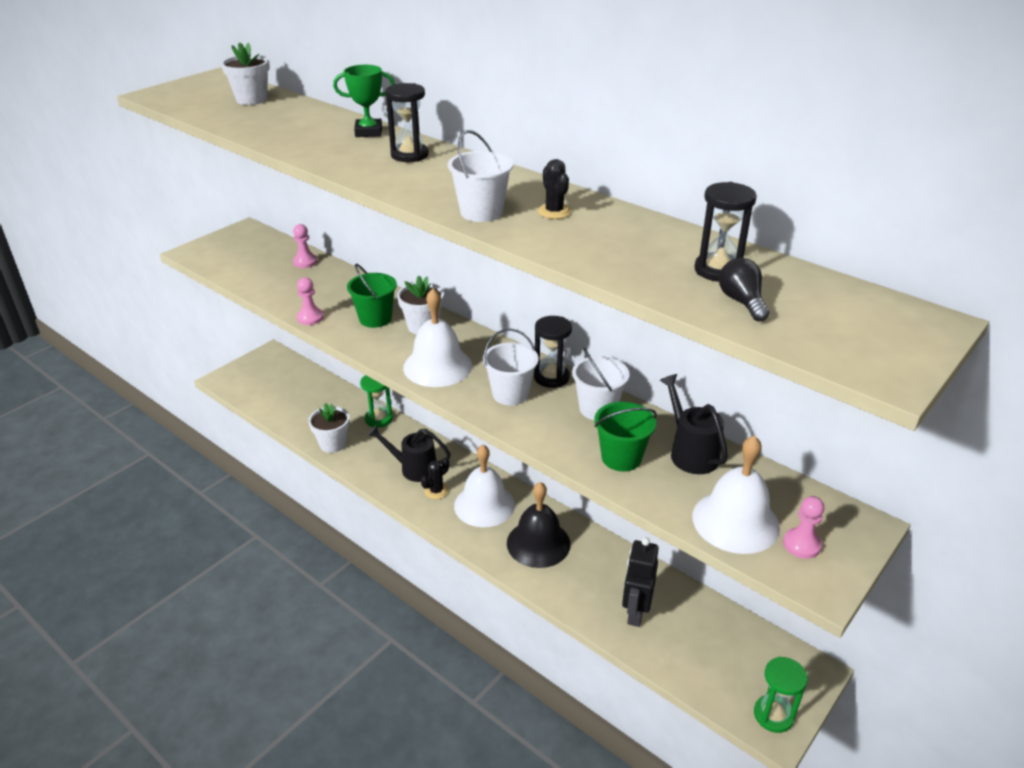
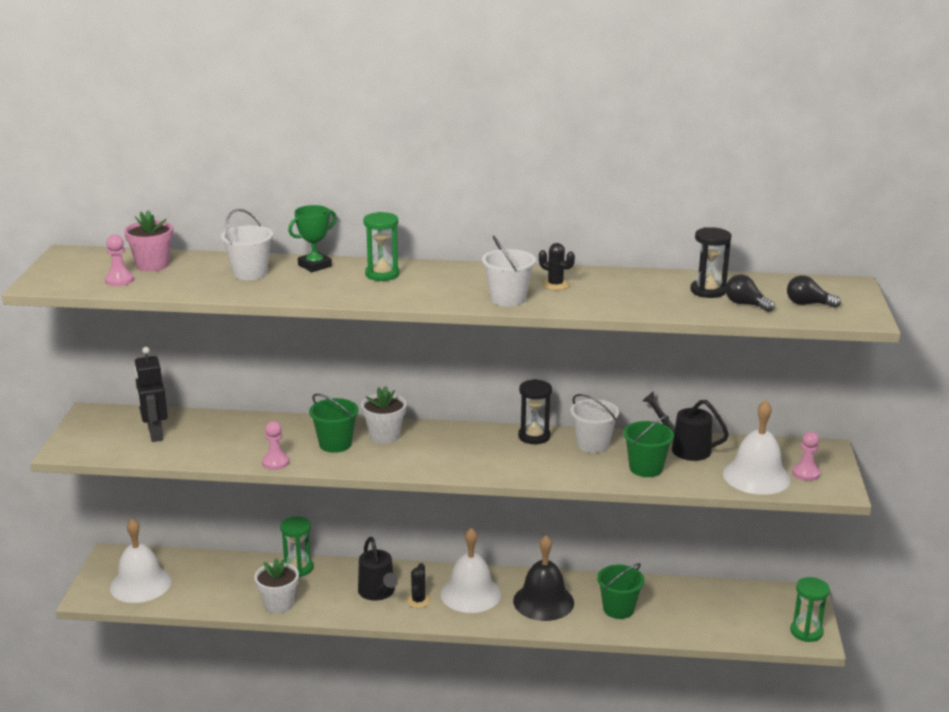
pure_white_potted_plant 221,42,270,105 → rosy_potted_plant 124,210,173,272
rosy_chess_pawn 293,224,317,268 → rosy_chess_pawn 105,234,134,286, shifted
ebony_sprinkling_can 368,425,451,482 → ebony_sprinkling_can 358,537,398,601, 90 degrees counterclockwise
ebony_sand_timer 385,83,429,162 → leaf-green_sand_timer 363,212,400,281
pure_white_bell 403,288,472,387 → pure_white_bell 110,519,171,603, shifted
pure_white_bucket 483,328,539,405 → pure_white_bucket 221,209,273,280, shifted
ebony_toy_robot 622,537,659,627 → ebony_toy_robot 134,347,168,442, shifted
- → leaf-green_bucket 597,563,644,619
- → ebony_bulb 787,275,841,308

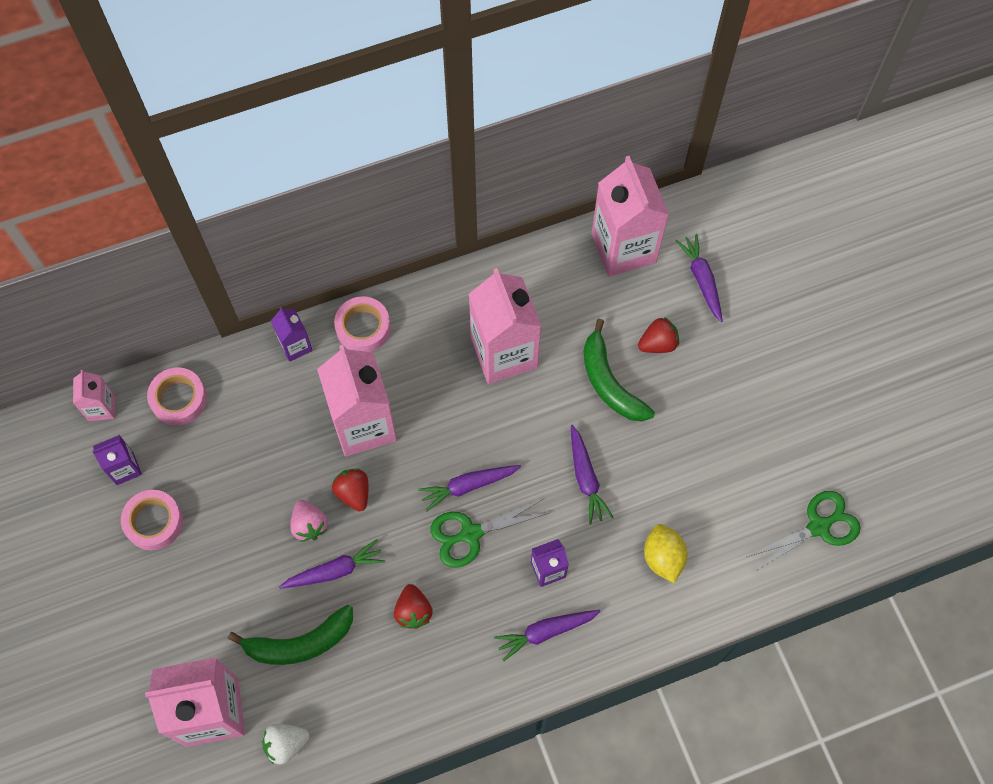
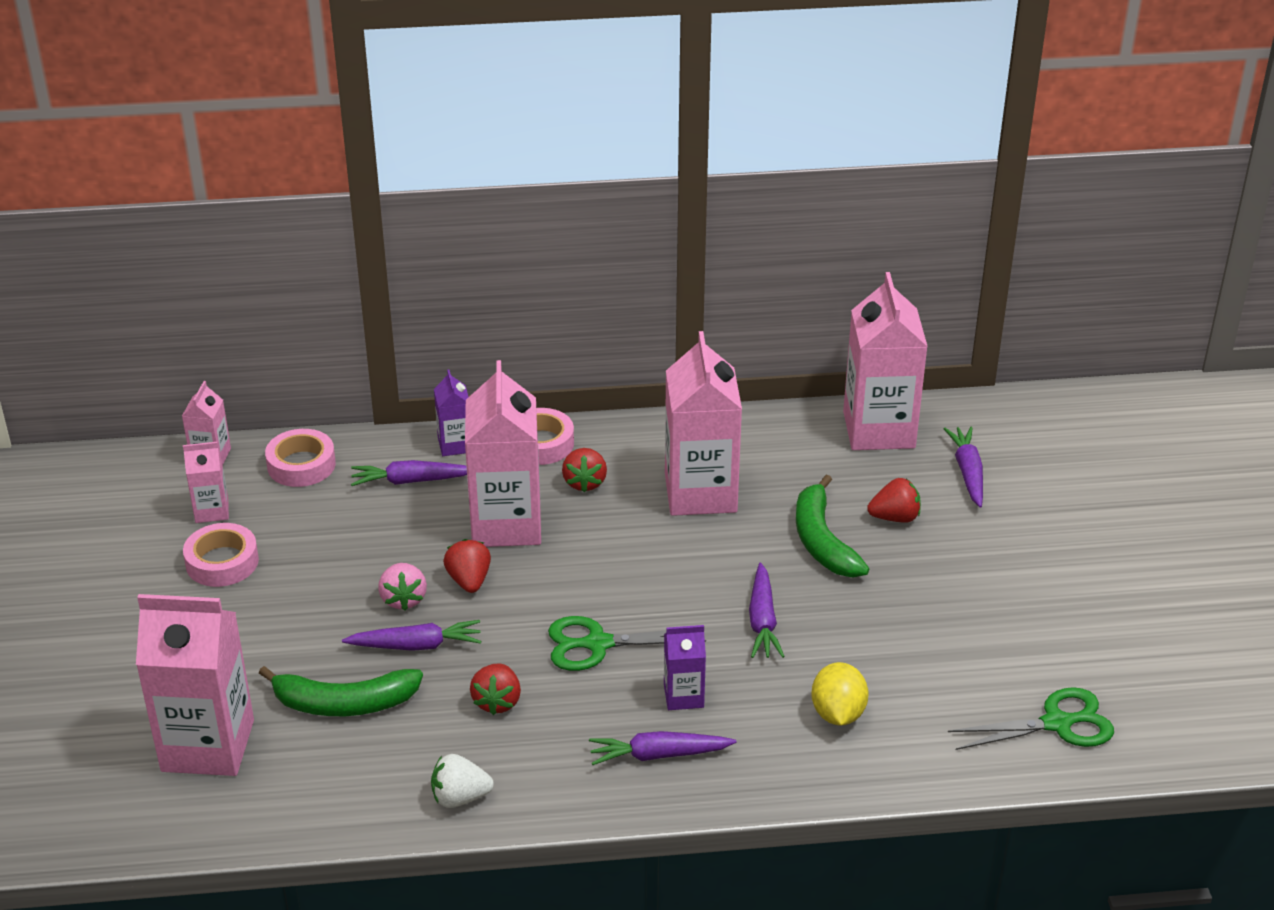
violet_carton 92,435,142,485 → rosy_carton 183,442,229,523
pure_white_strawberry 262,724,309,764 → pure_white_strawberry 431,754,494,808, shifted
violet_toy_carrot 418,465,521,511 → violet_toy_carrot 351,460,467,486, shifted
- → red_strawberry 562,448,607,492

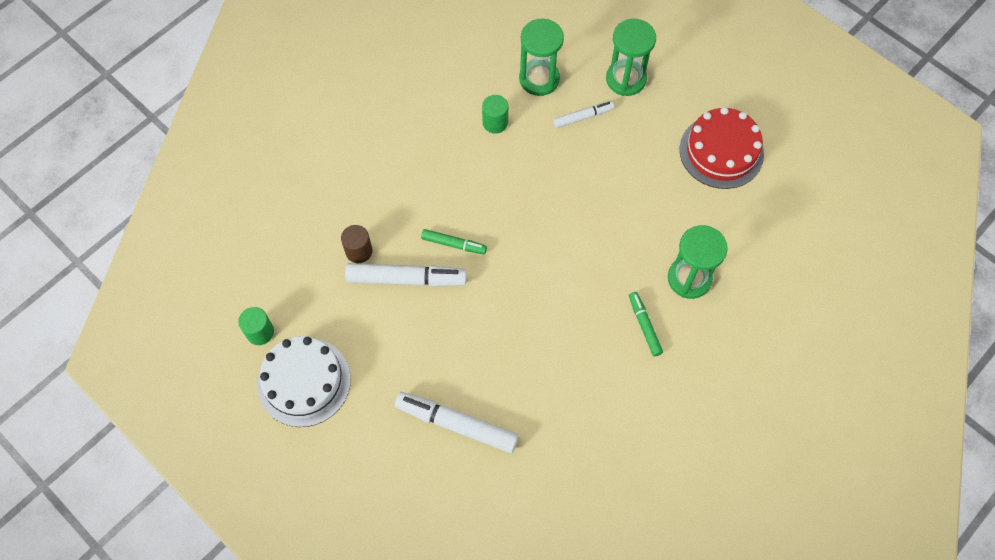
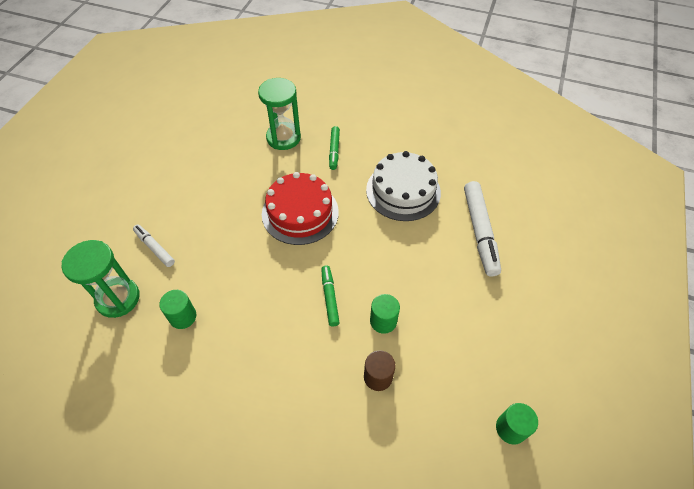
pure_white_gateau 257,336,351,427 → pure_white_gateau 366,151,441,221, shifted
pure_white_marker 345,263,467,287 → leaf-green_cylinder 370,294,400,334
leaf-green_sand_timer 606,19,656,96 → -
leaf-green_marker 629,292,663,356 → leaf-green_marker 329,126,340,170, 45 degrees counterclockwise
red_gateau 680,107,764,189 → red_gateau 262,172,339,245, shifted

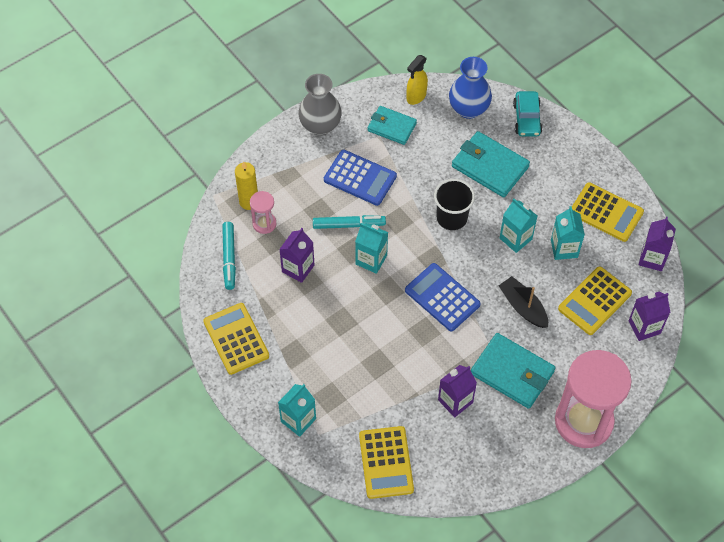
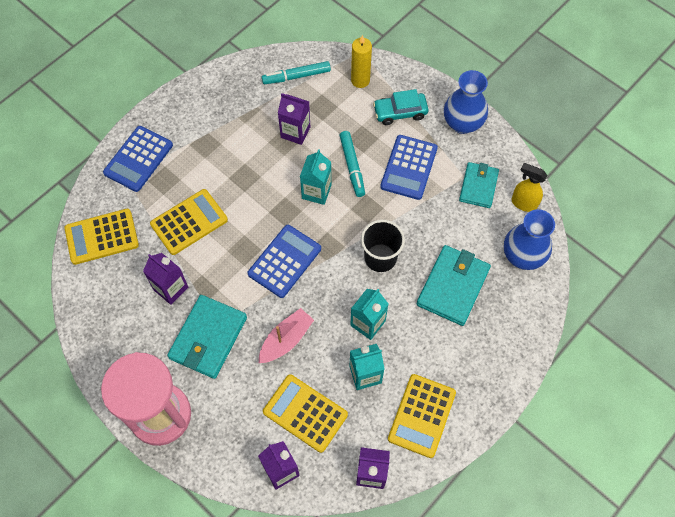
bright_yellow_adding_machine 203,303,269,375 → bright_yellow_adding_machine 150,189,228,255, shifted
rosy_sand_timer 250,191,277,234 → -
teal_carton 278,384,316,437 → cobalt_adding_machine 103,126,173,192
grey_flower_vase 298,74,342,136 → cobalt_flower_vase 444,70,488,134
ebony_boat 498,276,548,328 → rosy_boat 259,308,314,363
teal_toy_car 513,91,543,136 → teal_toy_car 373,89,429,125, shifted

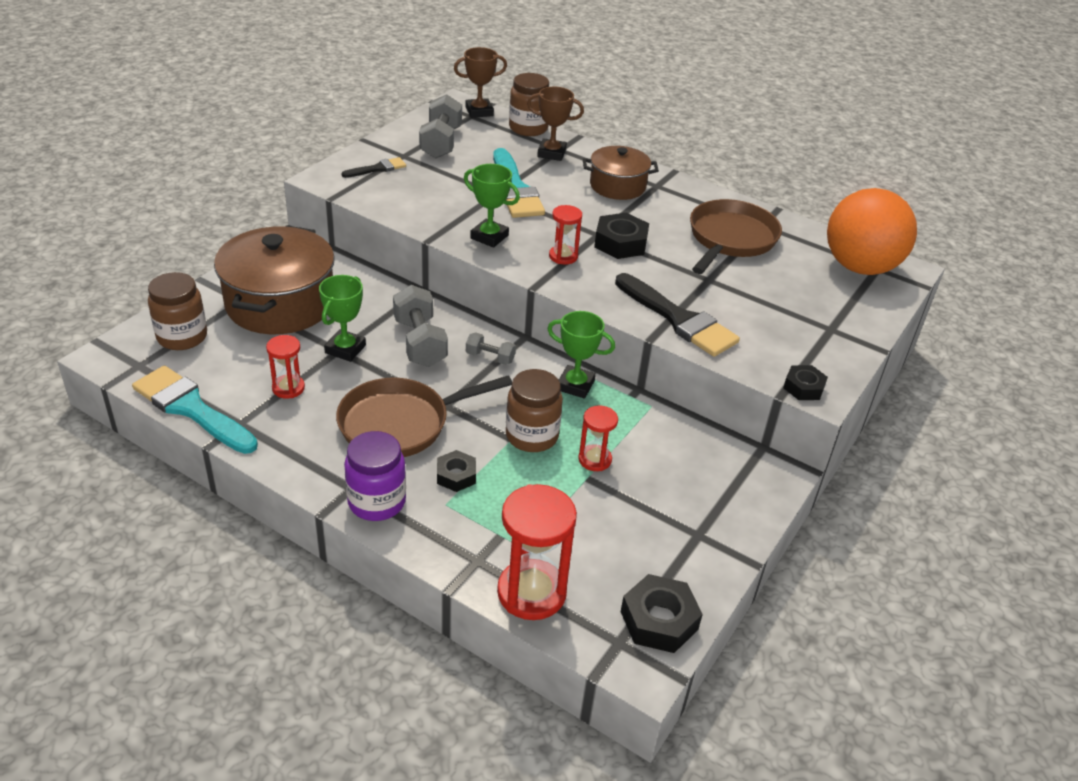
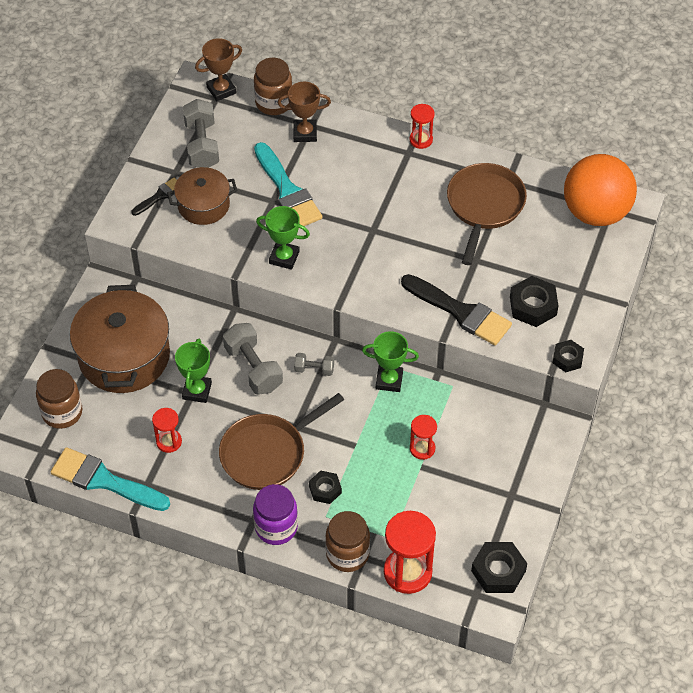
brown_preserve_jar 506,369,563,452 → brown_preserve_jar 325,511,370,572, shifted
red_sand_timer 549,205,582,265 → red_sand_timer 409,104,435,149, shifted
brown_stockpot 583,146,659,200 → brown_stockpot 167,167,238,225, shifted
ebony_hex_nut 594,213,649,259 → ebony_hex_nut 510,276,558,327, shifted

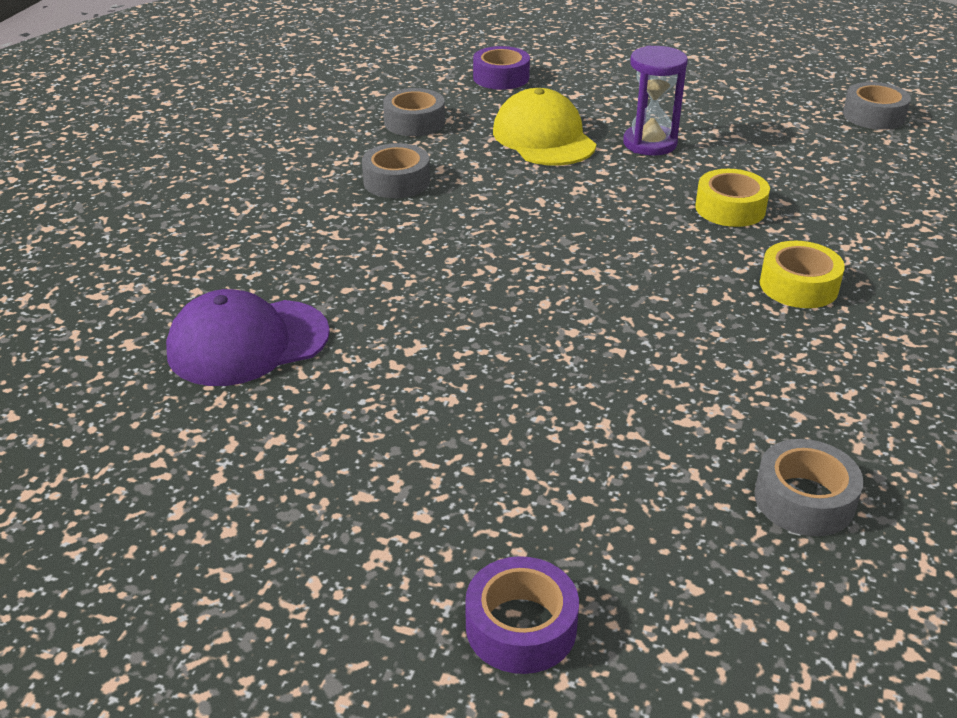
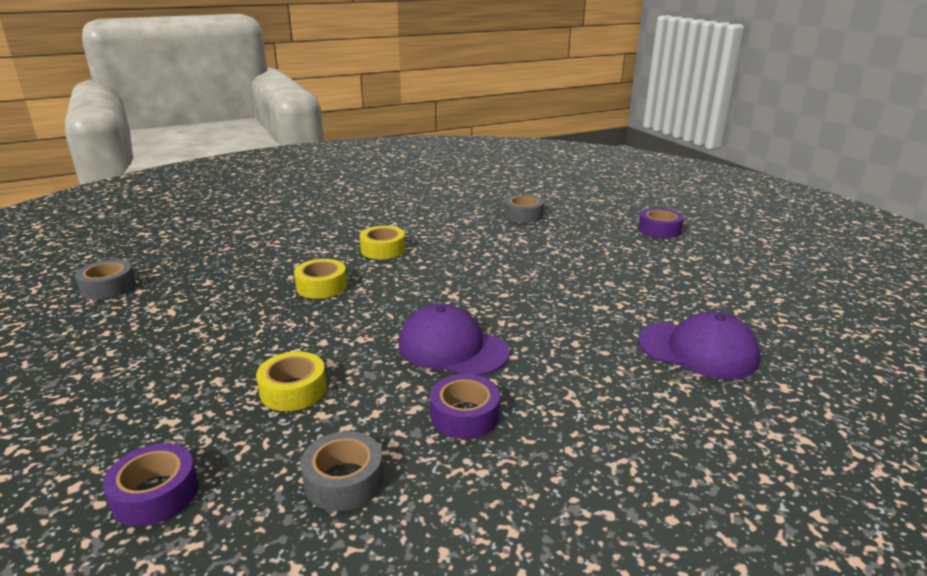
grey_tape 362,143,430,198 → violet_tape 430,374,500,439
bright_yellow_baseball_cap 493,88,596,166 → bright_yellow_tape 256,351,327,411
violet_sand_timer 623,46,688,156 → -
- → violet_baseball_cap 399,304,510,376

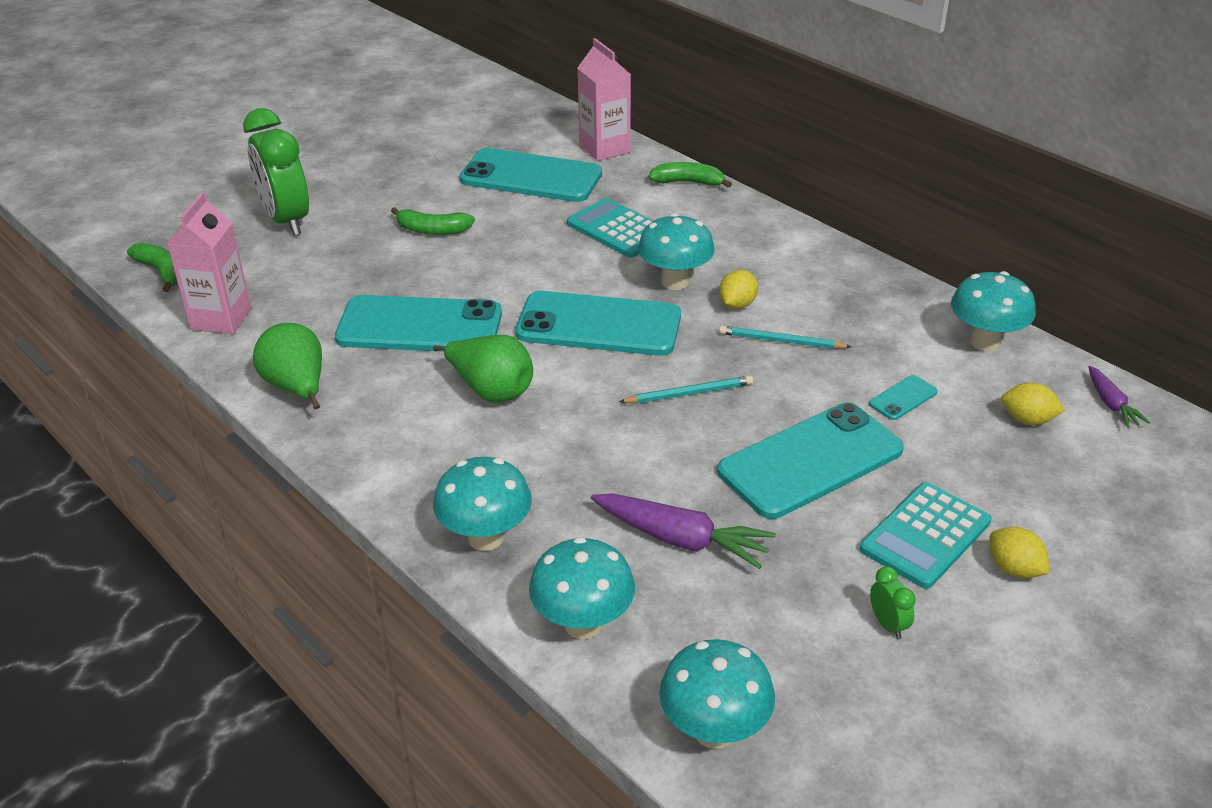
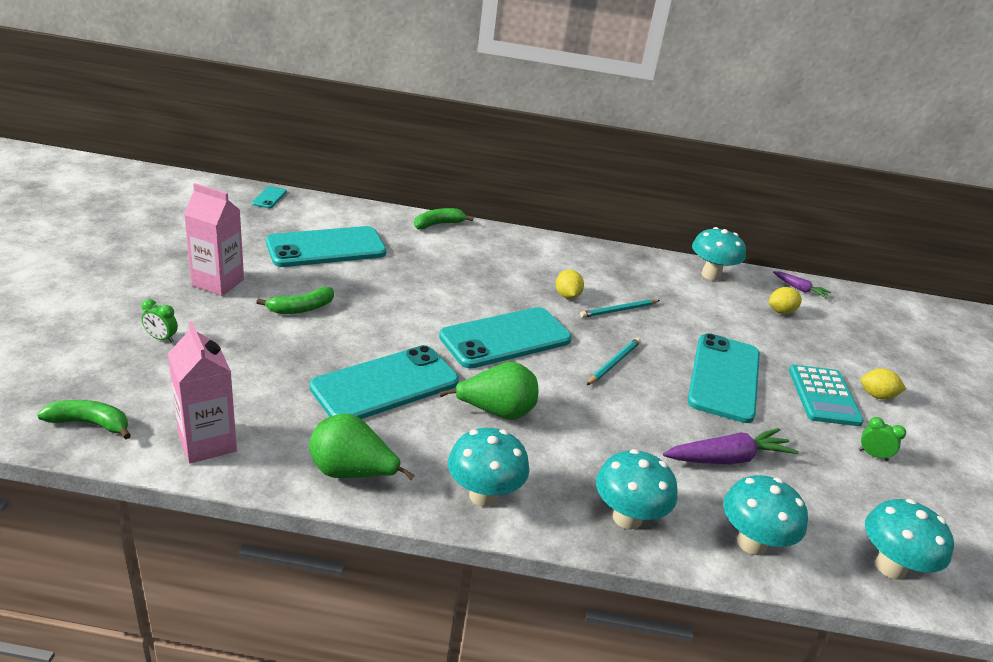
leaf-green_alarm_clock 243,108,309,235 → leaf-green_alarm_clock 141,299,178,343, x0.40
teal_adding_machine 567,198,653,258 → -
rosy_carton 578,38,631,161 → rosy_carton 184,183,244,296, shifted
teal_toadstool 638,213,715,290 → teal_toadstool 448,428,530,507, shifted
teal_phone 869,375,938,420 → teal_phone 252,186,287,208, shifted

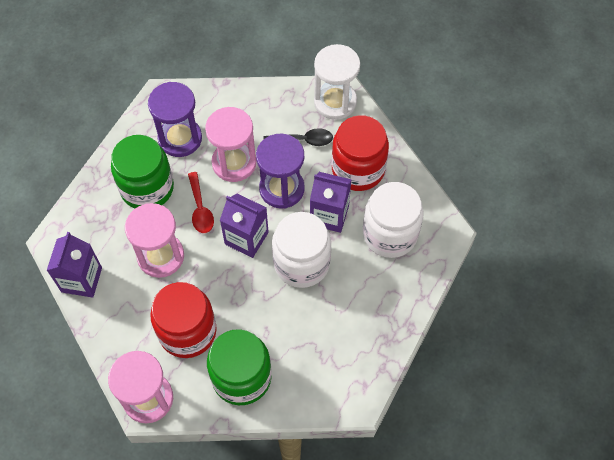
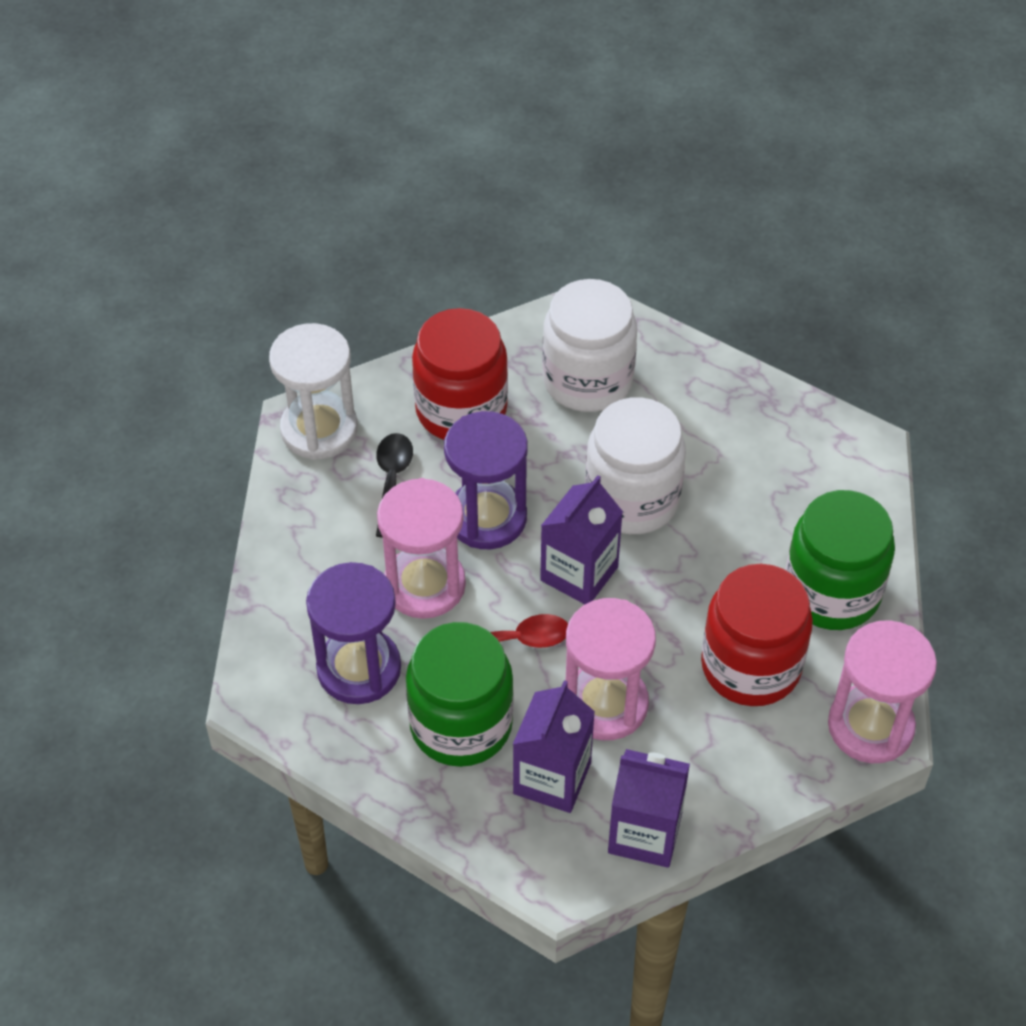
violet_carton 310,172,352,233 → violet_carton 513,680,595,813, shifted

